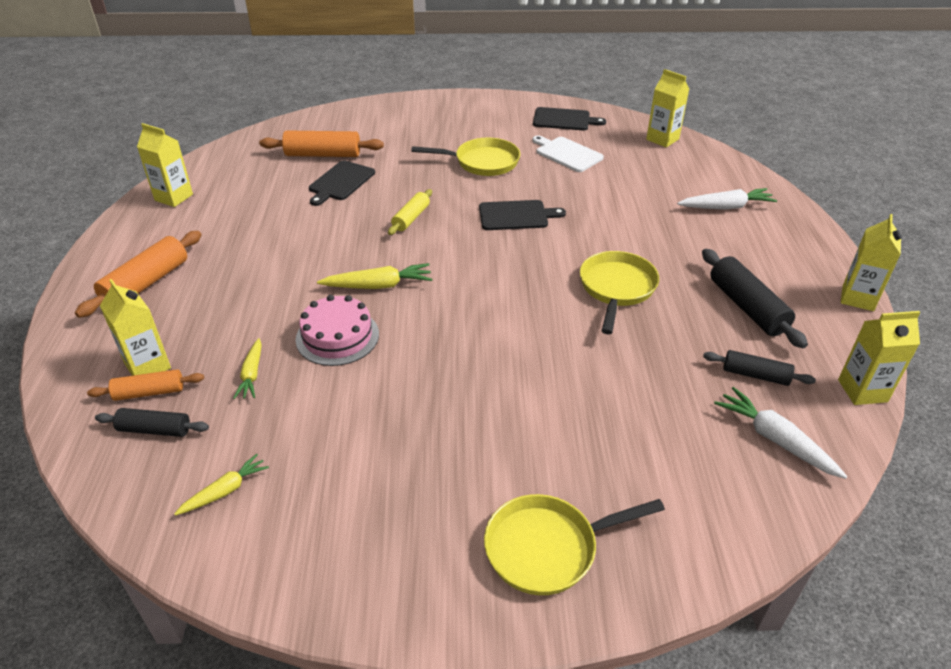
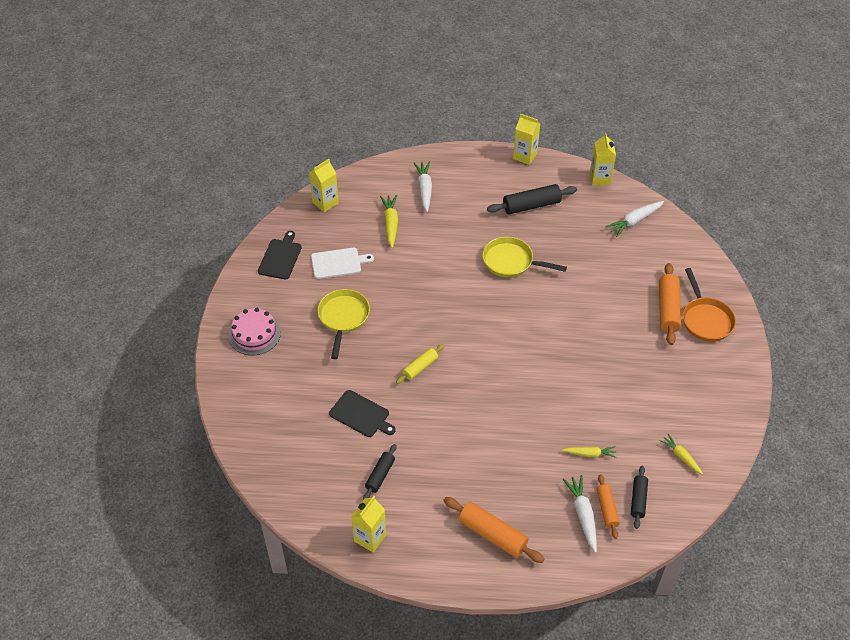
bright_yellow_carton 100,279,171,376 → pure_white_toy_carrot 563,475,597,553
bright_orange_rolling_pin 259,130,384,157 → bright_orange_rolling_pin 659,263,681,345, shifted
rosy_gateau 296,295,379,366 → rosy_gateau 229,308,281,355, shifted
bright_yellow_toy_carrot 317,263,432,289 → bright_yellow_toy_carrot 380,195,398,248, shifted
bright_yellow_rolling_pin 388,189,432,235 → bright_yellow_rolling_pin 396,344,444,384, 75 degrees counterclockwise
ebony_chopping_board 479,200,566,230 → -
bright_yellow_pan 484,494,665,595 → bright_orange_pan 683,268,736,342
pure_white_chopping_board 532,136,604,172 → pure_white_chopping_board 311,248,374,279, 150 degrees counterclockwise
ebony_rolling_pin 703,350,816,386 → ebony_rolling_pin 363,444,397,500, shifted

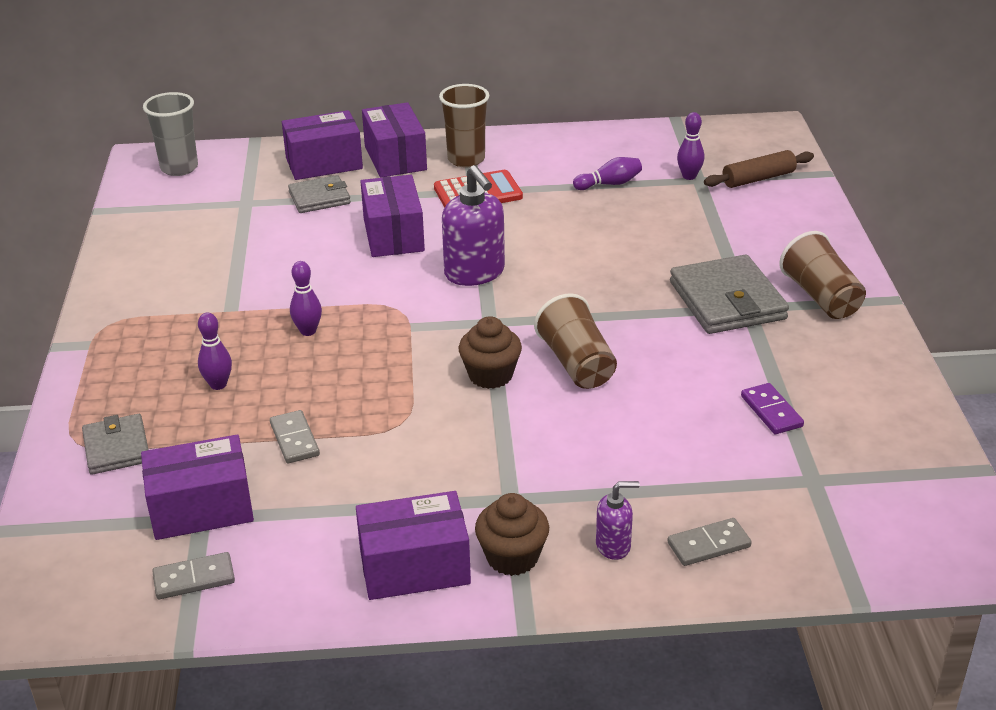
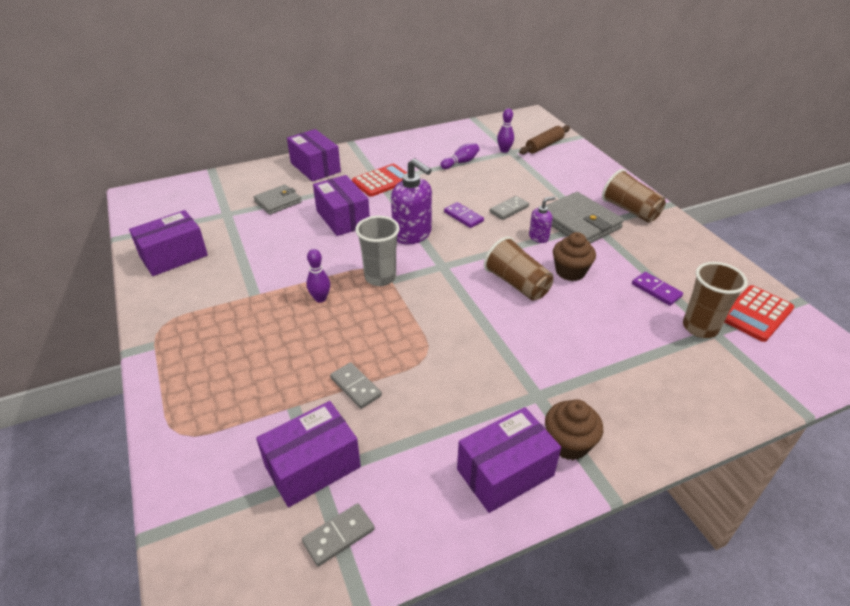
grey_wallet 82,414,149,475 → -
grey_beaker 143,92,198,176 → grey_beaker 355,216,400,286, shifted
violet_skittle 198,312,232,390 → -
violet_package 282,110,363,180 → violet_package 129,210,208,276, shifted
brown_beaker 439,84,489,167 → brown_beaker 683,262,748,338, shifted
brown_fairy_cake 458,316,522,389 → brown_fairy_cake 553,232,596,281, shifted
violet_soap_pump 596,481,640,560 → violet_soap_pump 529,196,556,243, shifted
grey_domino_tile 667,518,751,566 → grey_domino_tile 490,196,529,220, shifted
- → violet_domino_tile 444,202,484,228
- → red_adding_machine 725,285,794,342

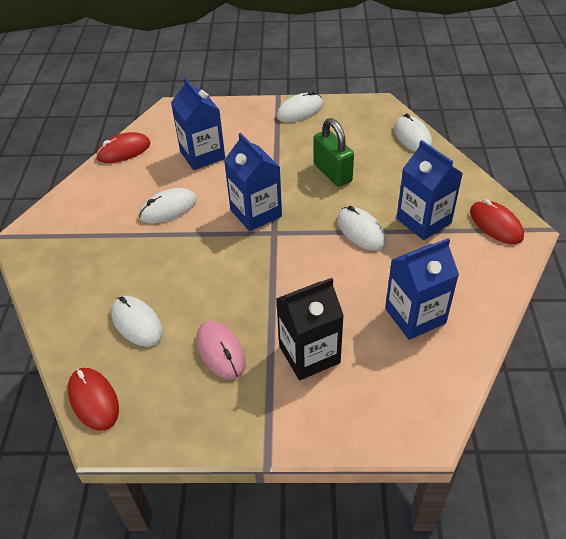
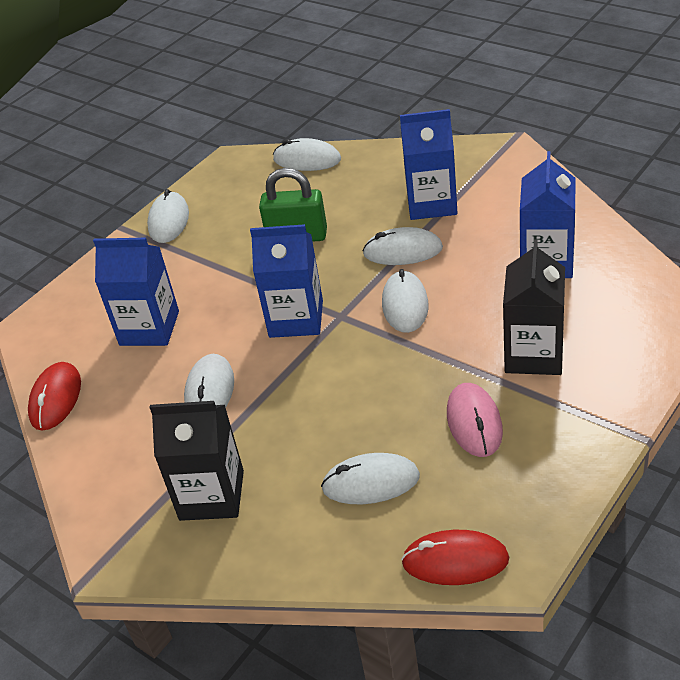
rosy_mouse 197,321,246,380 → rosy_mouse 447,383,503,457, 75 degrees clockwise
red_mouse 470,199,524,244 → -
- → ebony_carton 149,401,244,521
- → pure_white_mouse 382,269,429,333

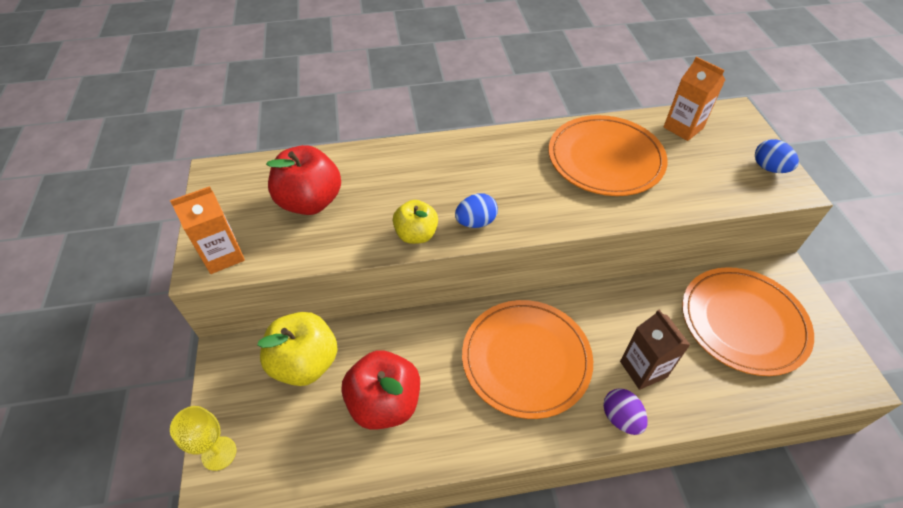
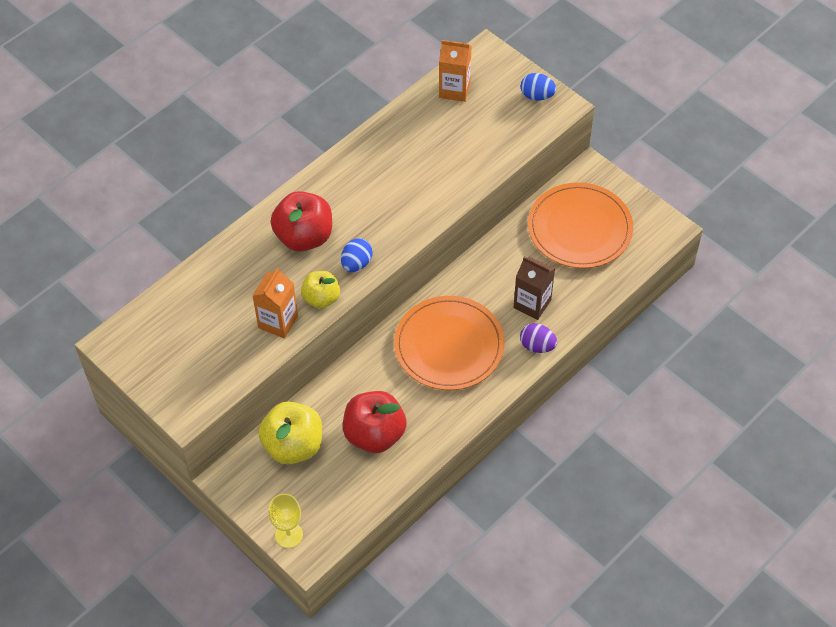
bright_orange_carton 170,186,245,274 → bright_orange_carton 252,268,298,338, shifted
red_apple_fruit 266,145,341,215 → red_apple_fruit 270,191,332,252, shifted
bright_orange_flat_dish 549,115,668,196 → -

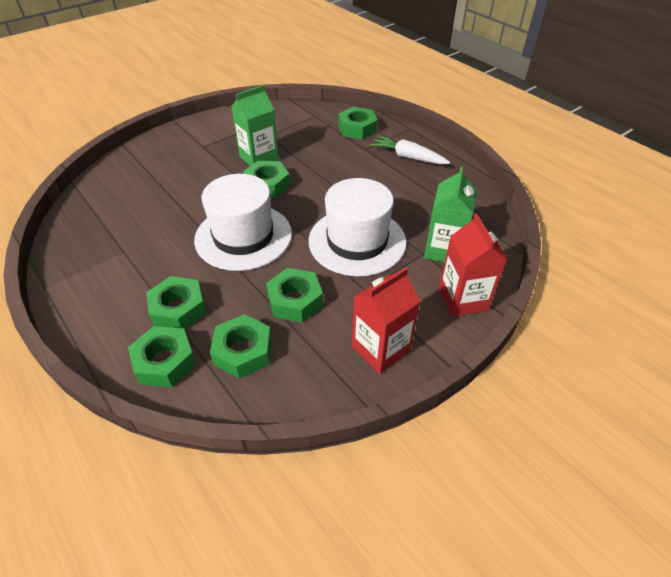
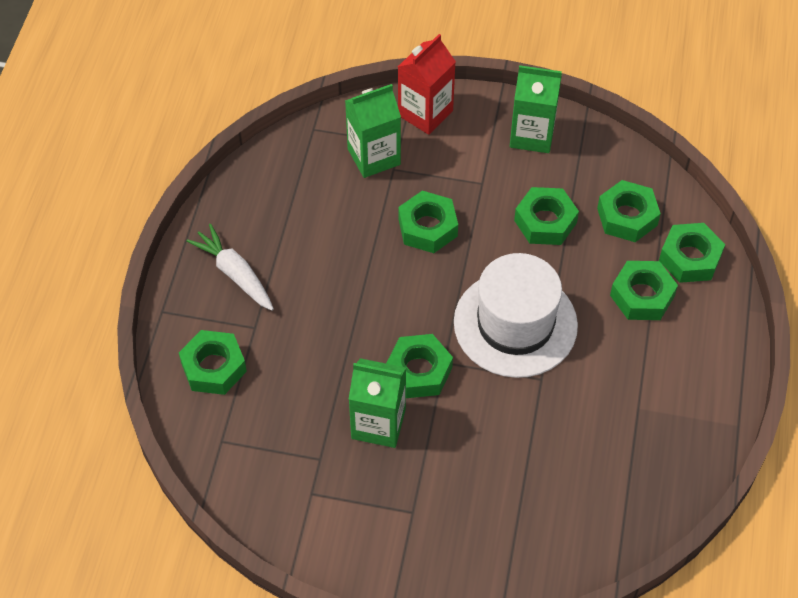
pure_white_tall_hat 309,178,406,276 → leaf-green_hex_nut 398,191,458,253
red_carton 352,267,420,374 → leaf-green_carton 510,65,562,153
pure_white_toy_carrot 370,135,450,165 → pure_white_toy_carrot 186,224,274,311, 150 degrees clockwise

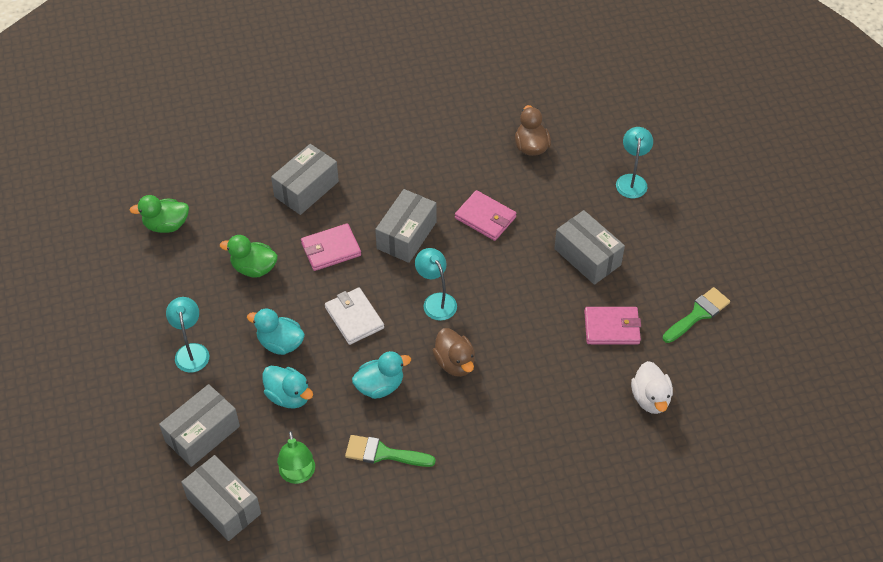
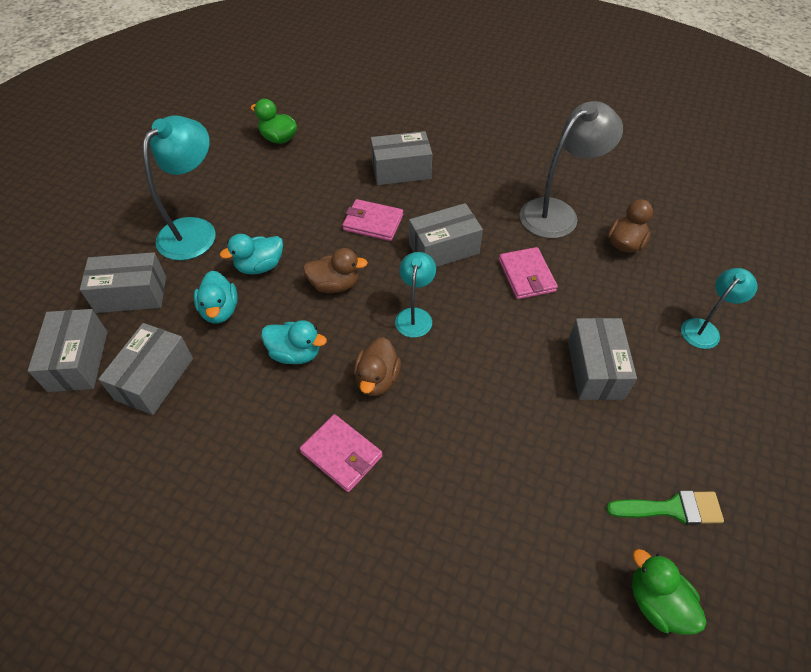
teal_desk_lamp 166,297,209,373 → teal_desk_lamp 143,116,216,260, x1.75
leaf-green_toy_duck 220,235,278,278 → leaf-green_toy_duck 632,549,706,635, shifted
teal_toy_duck 247,308,305,355 → teal_toy_duck 220,234,283,275, 90 degrees counterclockwise
leaf-green_desk_lamp 277,431,315,484 → grey_package 98,323,193,415
pure_white_wallet 325,287,384,345 → brown_toy_duck 303,248,368,293
leaf-green_brush 345,435,436,467 → -
rosy_wallet 584,307,641,344 → rosy_wallet 300,414,383,492, shifted
pure_white_toy_duck 631,361,673,414 → -
- → grey_desk_lamp 520,101,623,238

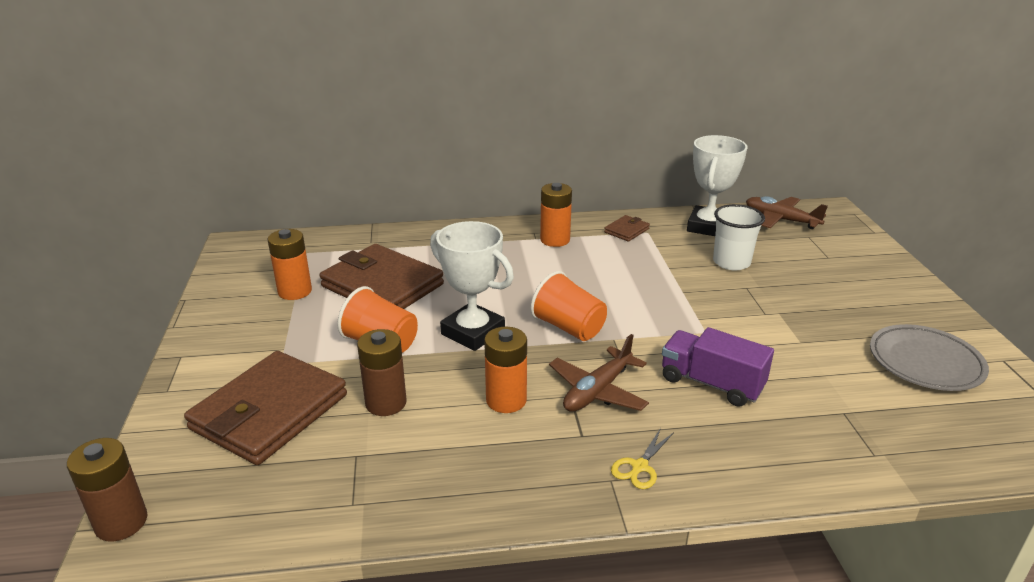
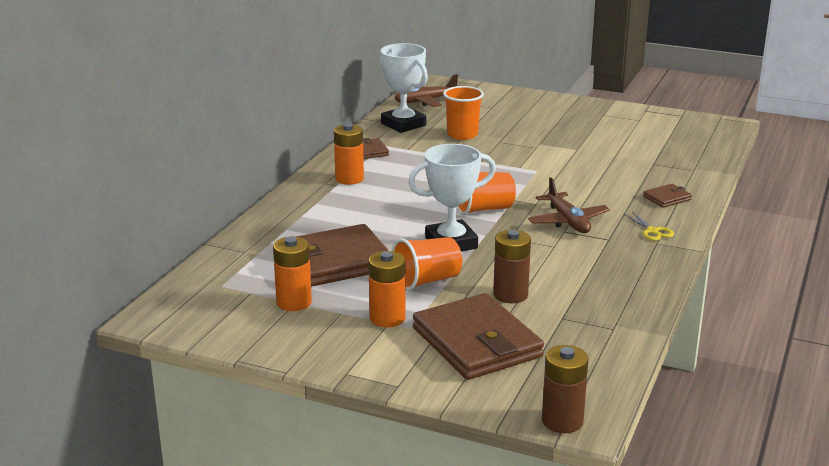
bright_orange_battery 484,327,527,413 → bright_orange_battery 368,251,406,327, shifted
violet_toy_truck 662,327,774,407 → -
pure_white_beaker 713,204,765,271 → bright_orange_beaker 443,86,484,140
grey_flat_dish 870,324,989,391 → -
- → brown_wallet 643,184,692,208

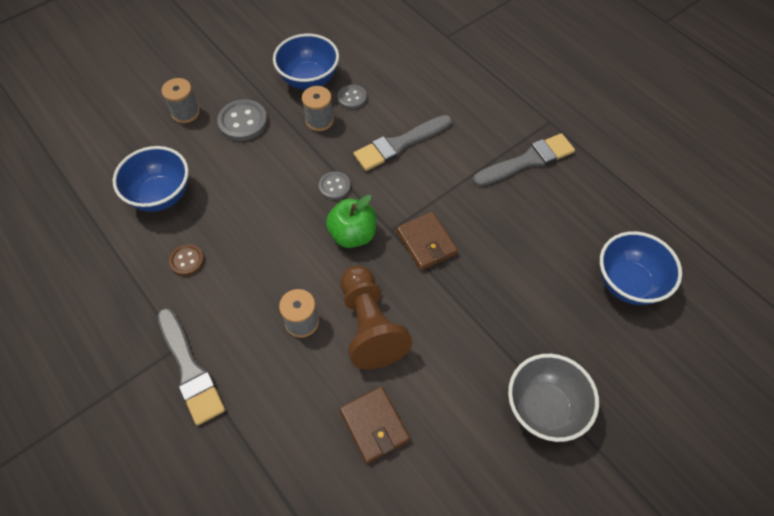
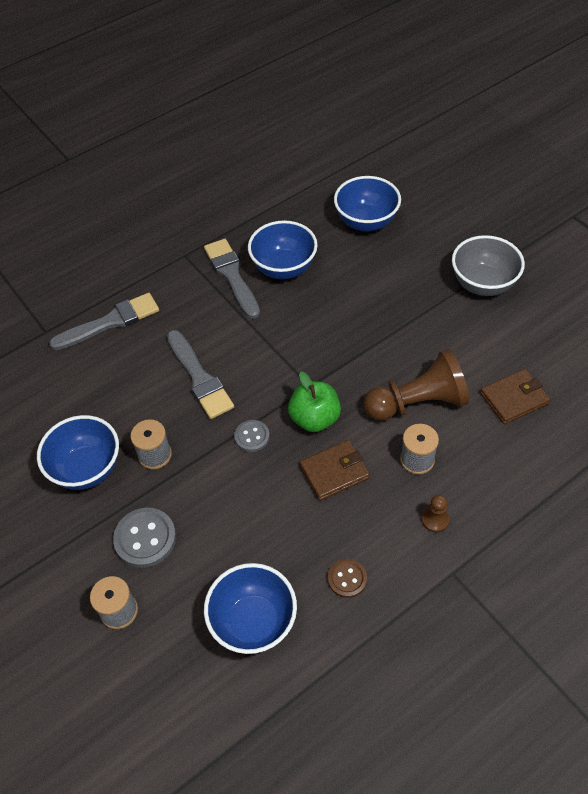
grey_brush 158,308,225,426 → grey_brush 49,293,159,350, shifted
grey_shirt_button 337,85,367,109 → -
brown_wallet 397,212,458,271 → brown_wallet 300,440,370,501, shifted
- → cobalt_deep_dish 248,220,318,279
- → brown_chess_pawn 422,495,449,533

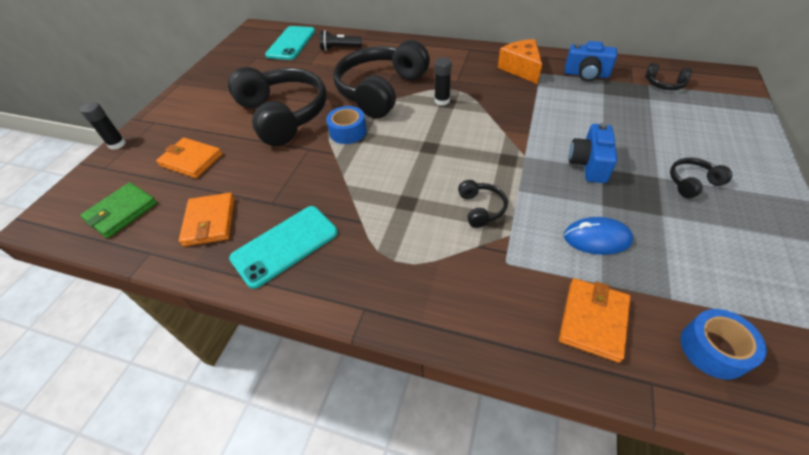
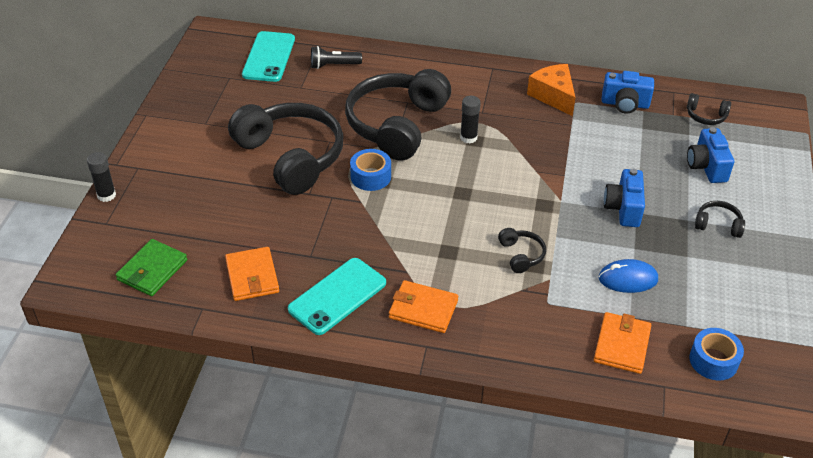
bright_orange_wallet 156,138,222,178 → bright_orange_wallet 389,280,458,333, shifted
ebony_headset 670,158,732,198 → ebony_headset 695,201,745,238, 45 degrees clockwise
- → cobalt_photo_camera 687,127,734,183

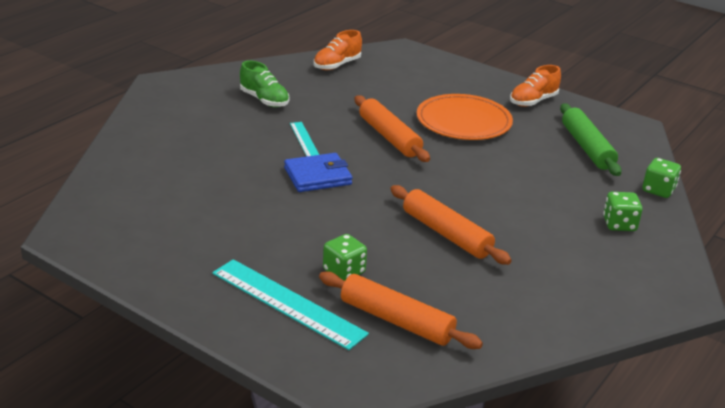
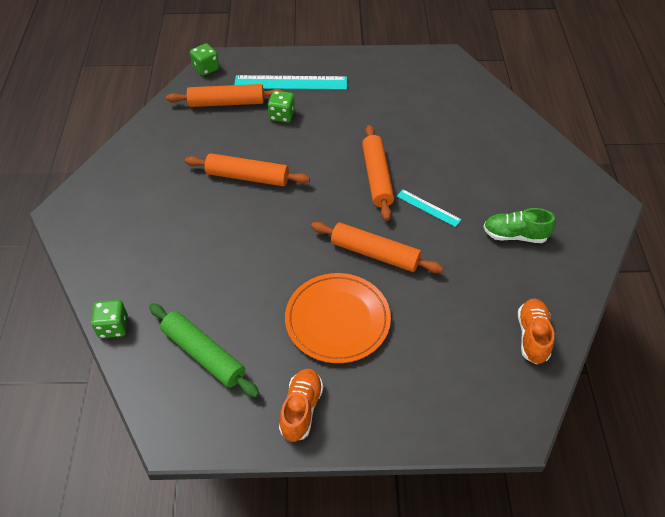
cobalt_wallet 284,153,352,192 → bright_orange_rolling_pin 362,125,394,221
leaf-green_dice 603,192,642,231 → leaf-green_dice 190,43,219,76, shifted

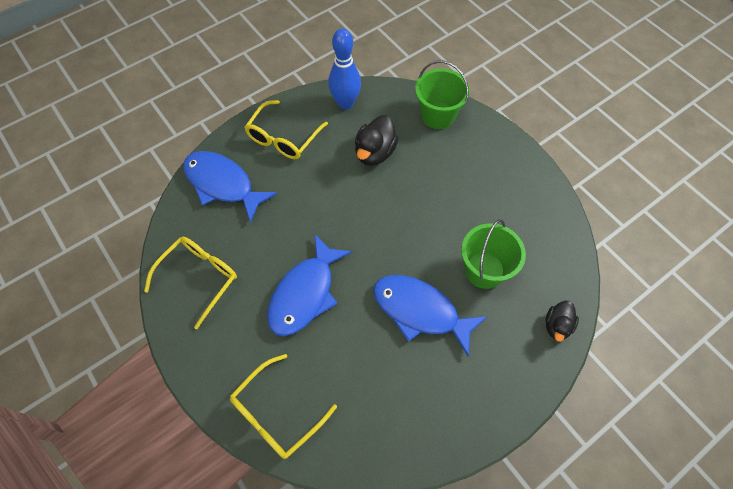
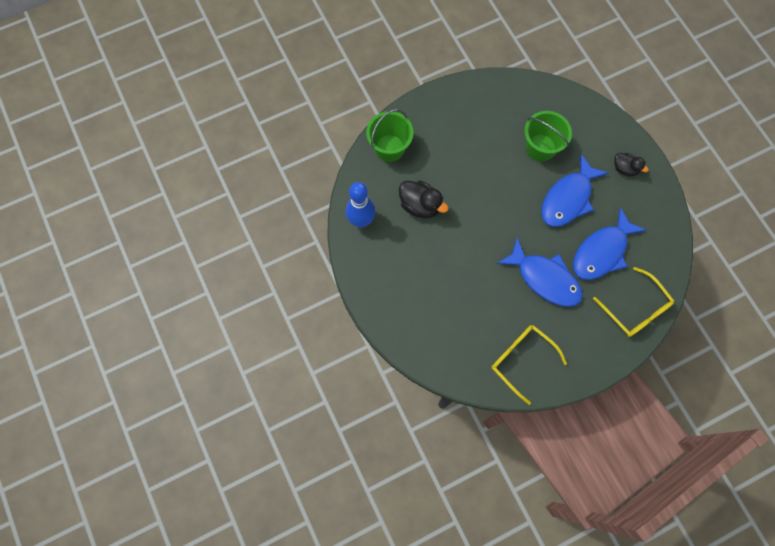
cobalt_toy_fish 183,151,277,223 → cobalt_toy_fish 573,207,647,280, shifted
bright_yellow_spectacles 244,100,328,159 → -
ebony_toy_duck 545,301,579,342 → ebony_toy_duck 614,153,649,176, shifted

